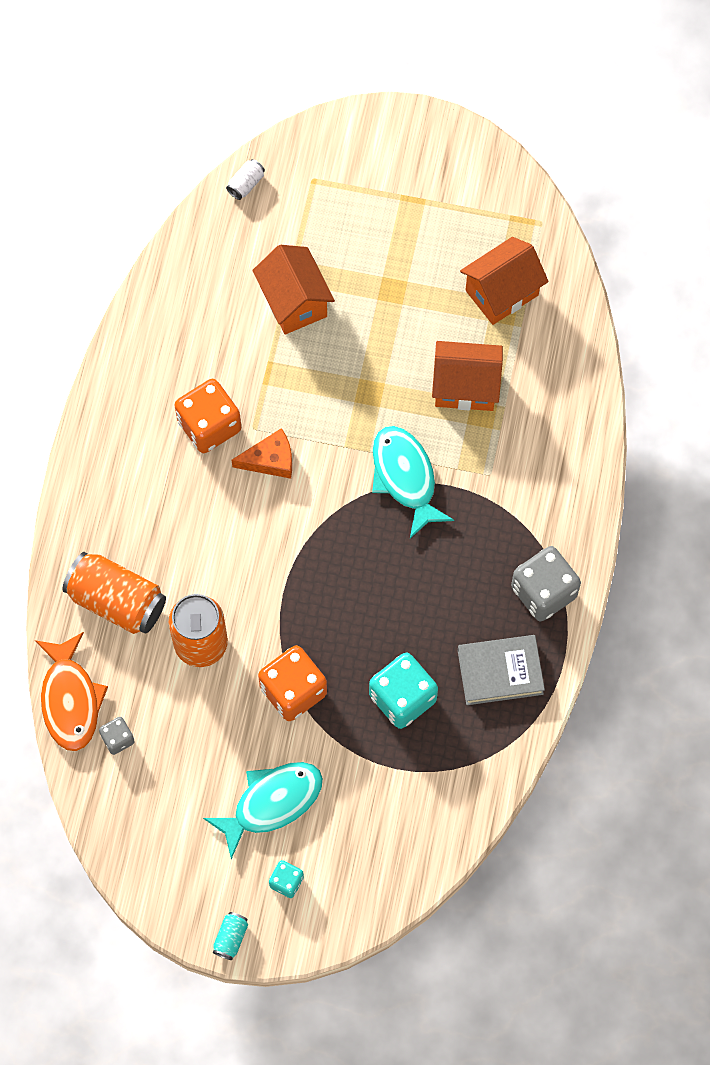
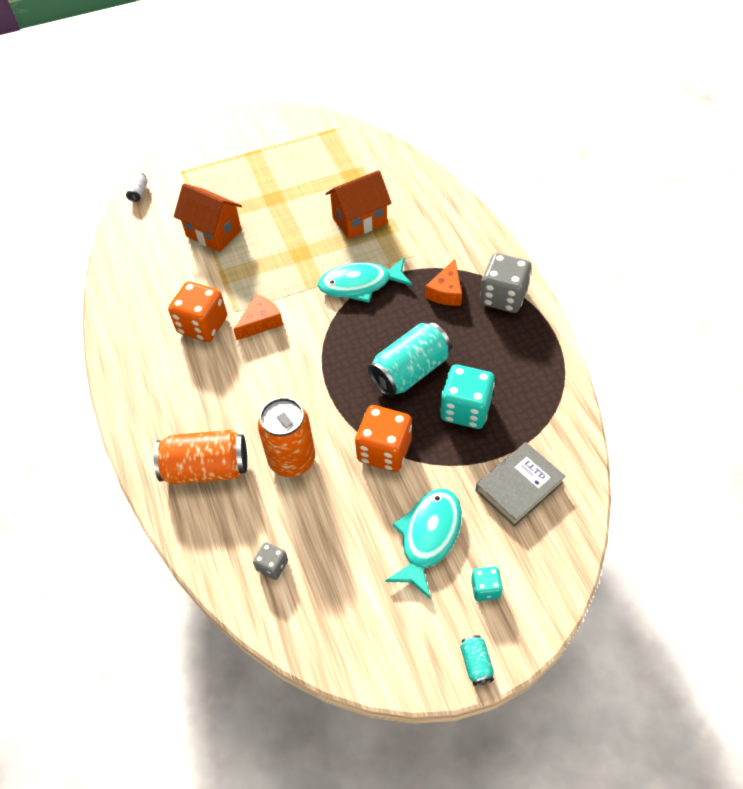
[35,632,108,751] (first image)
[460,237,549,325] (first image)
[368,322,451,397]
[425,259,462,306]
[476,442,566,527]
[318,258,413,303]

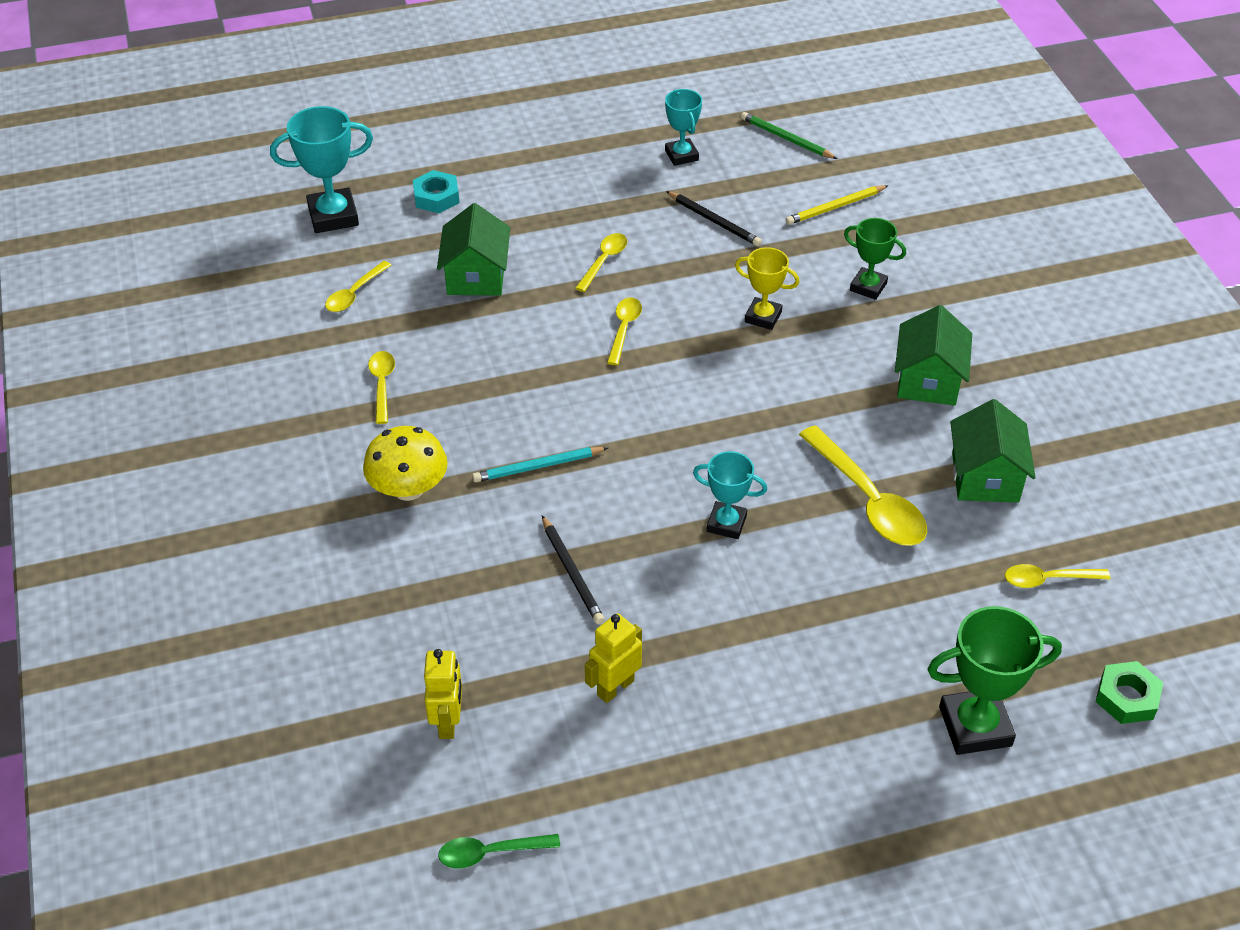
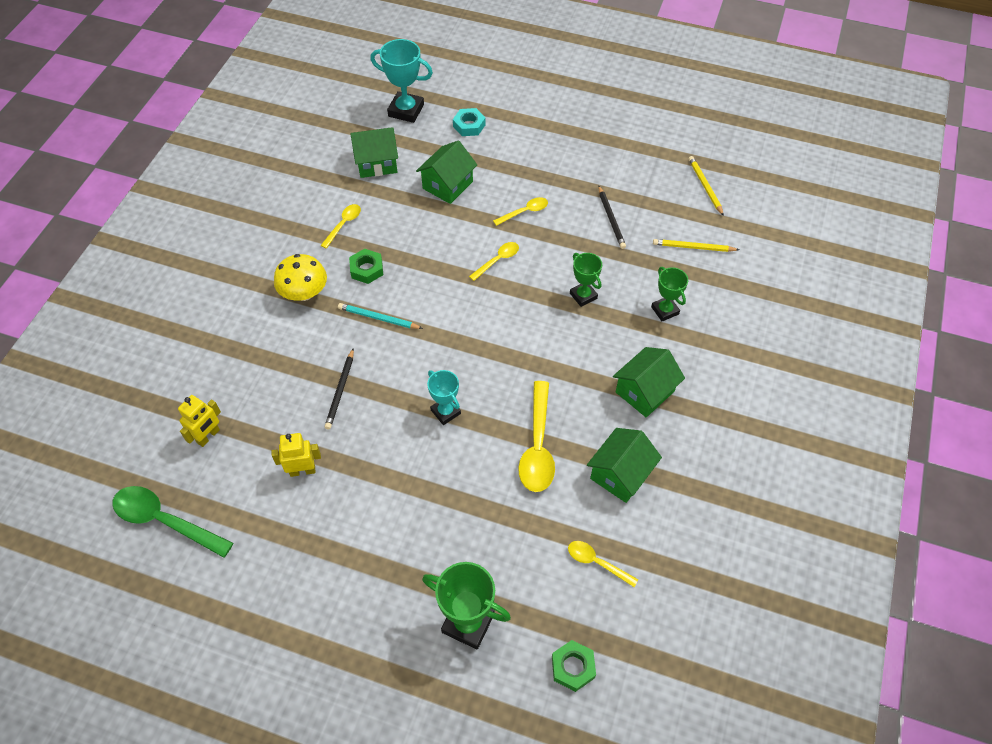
[665,89,702,166] (first image)
[349,249,383,284]
[350,127,398,178]
[570,253,602,307]
[688,156,724,216]
[112,486,233,558]

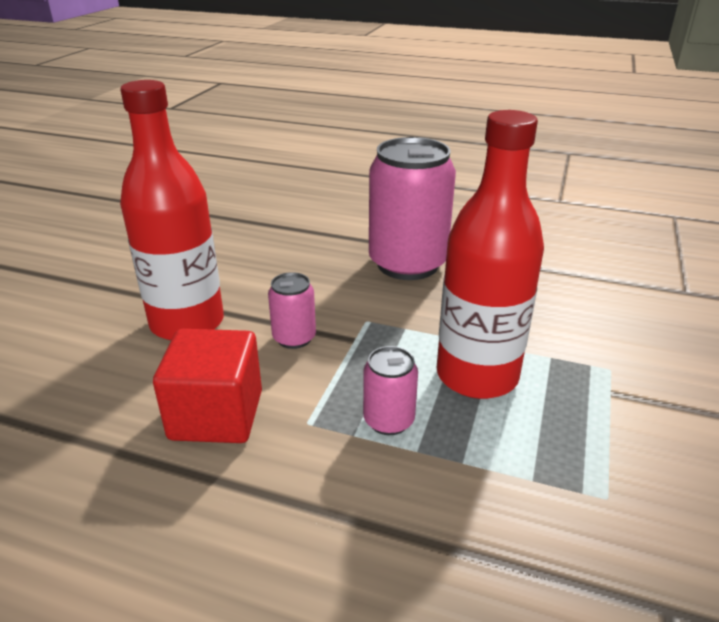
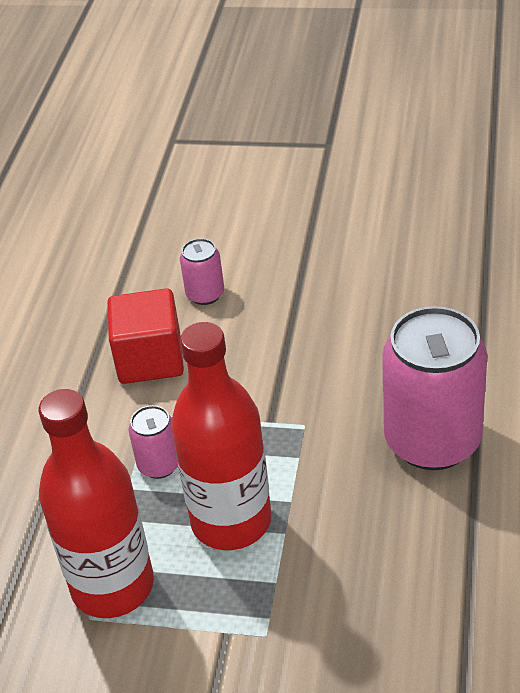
[39,389,154,618]
[180,238,224,305]

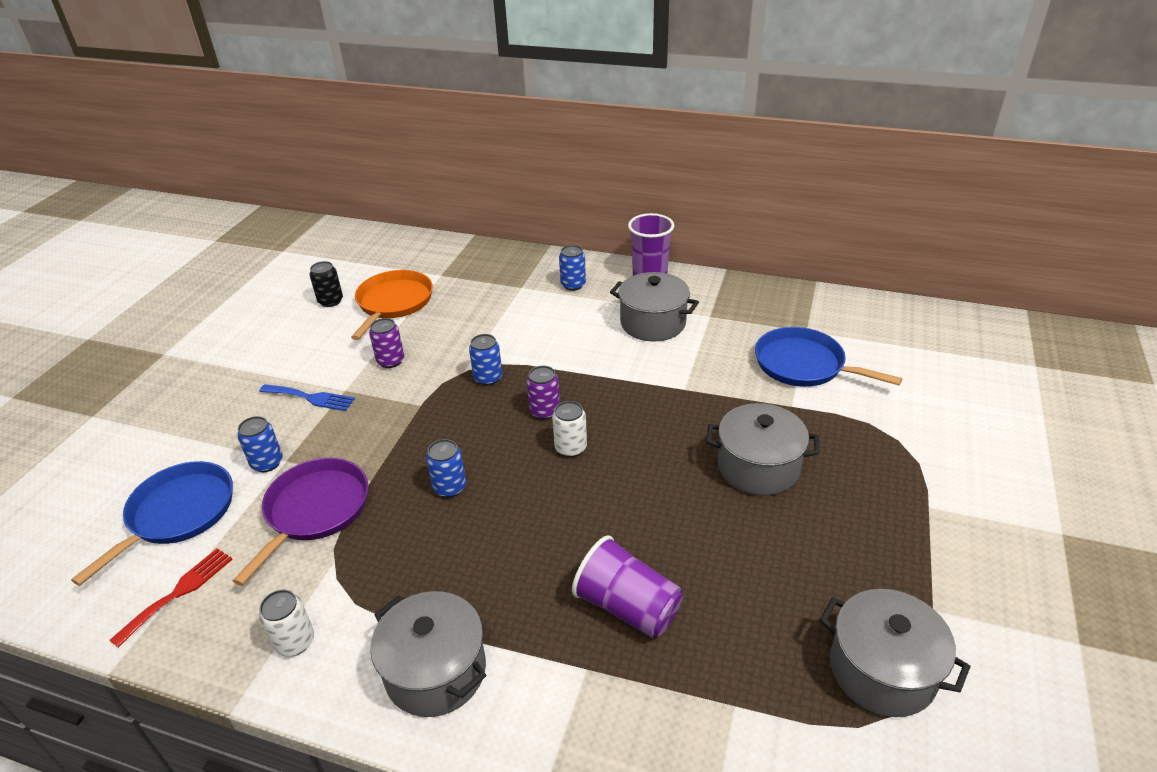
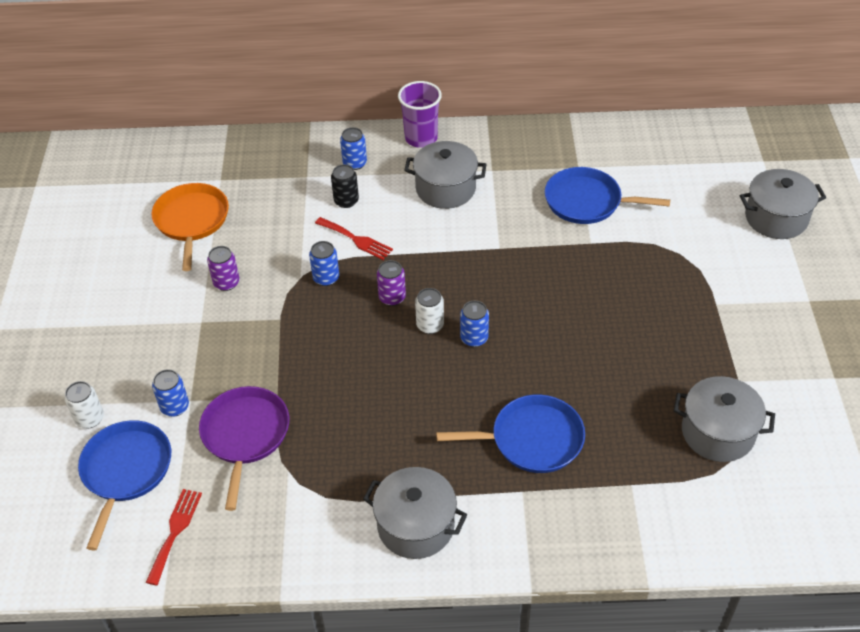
[259,384,355,411] (first image)
[315,217,393,260]
[64,381,104,428]
[331,164,359,208]
[460,301,489,347]
[740,169,826,239]
[436,395,585,473]

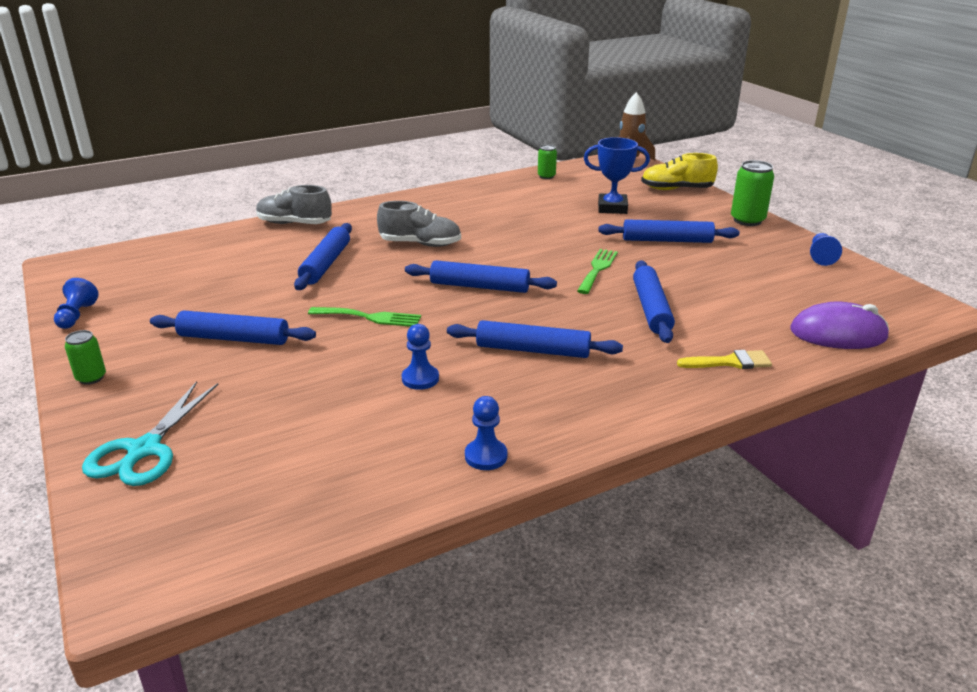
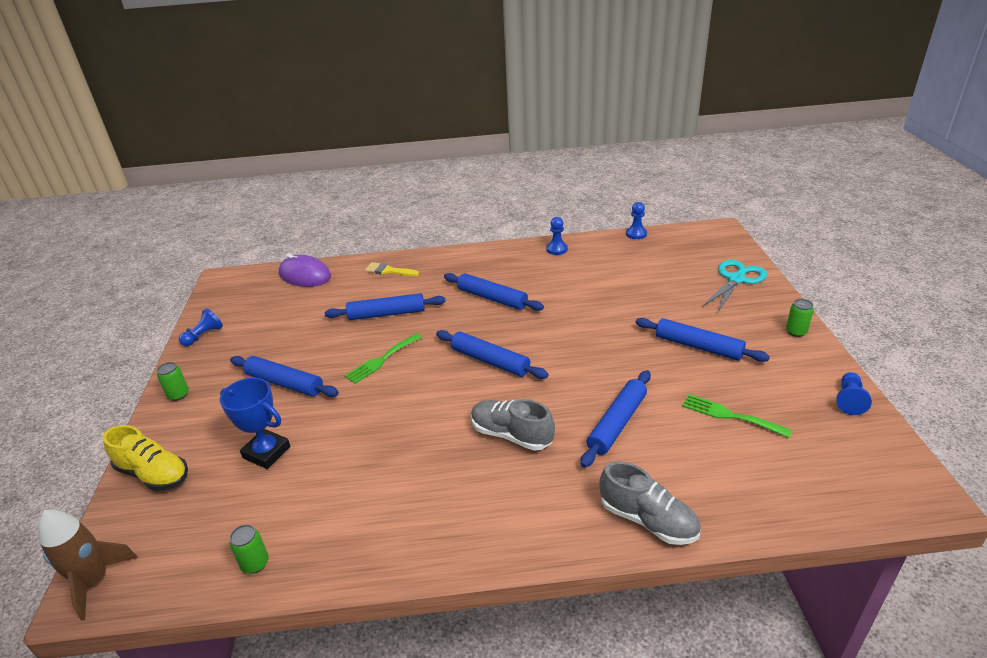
[682,394,792,438]
[626,202,647,239]
[325,293,446,320]
[157,362,189,401]

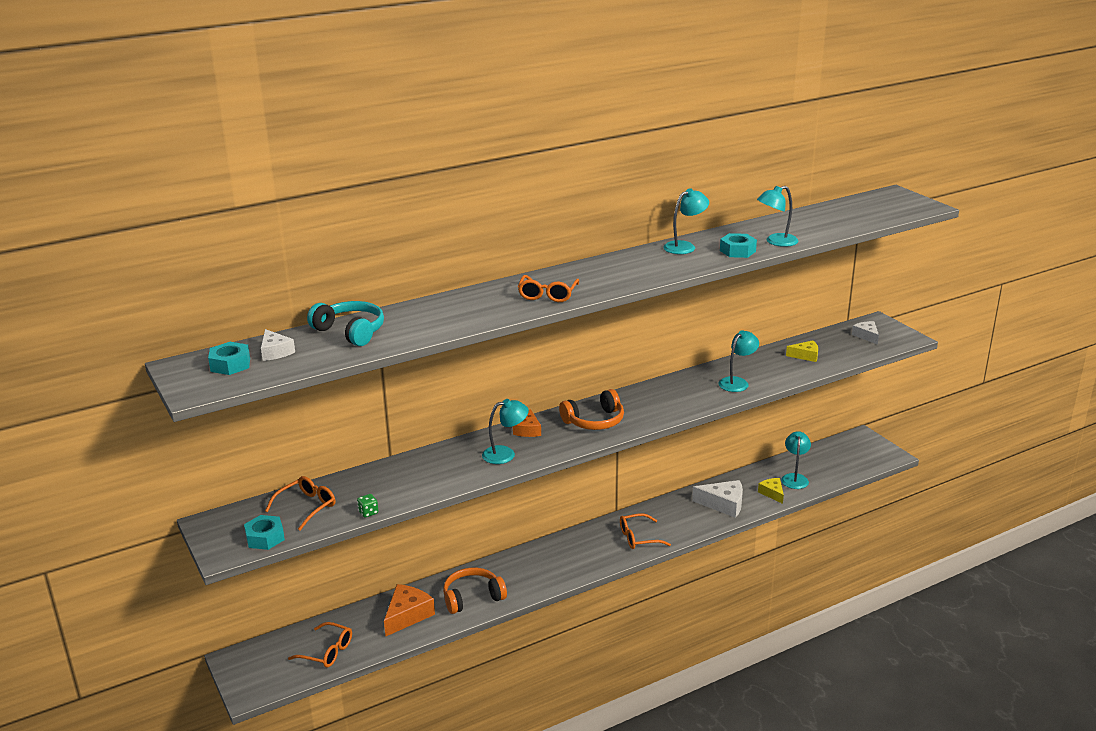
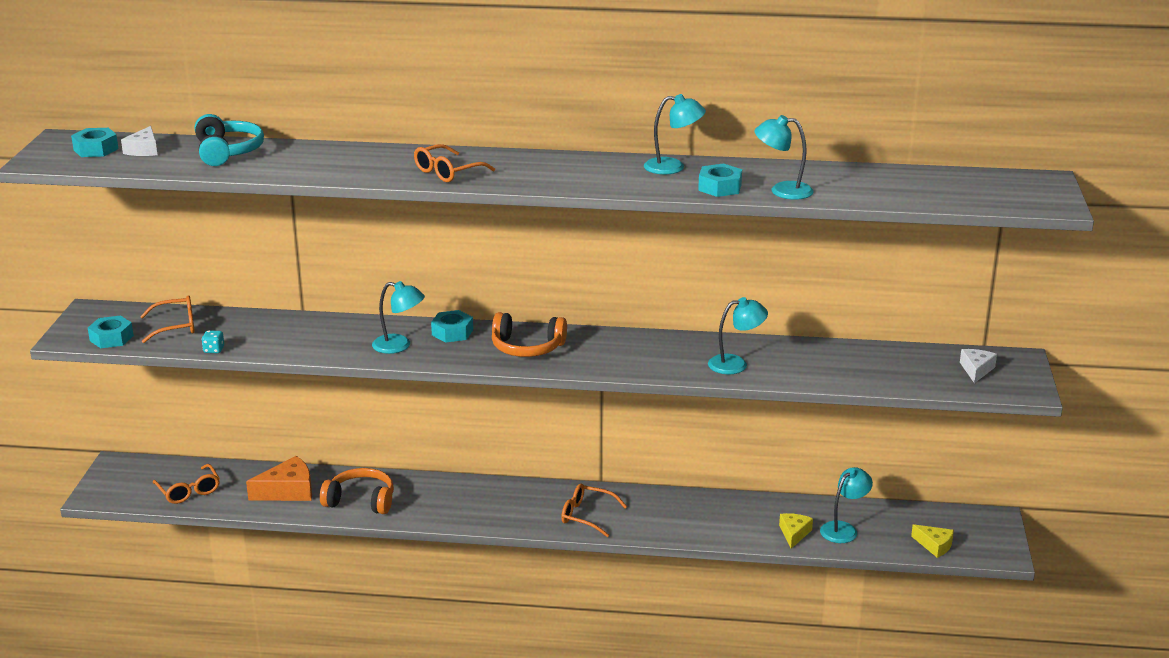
[692,480,743,518] (first image)
[911,524,954,558]
[431,310,473,343]
[202,330,224,353]

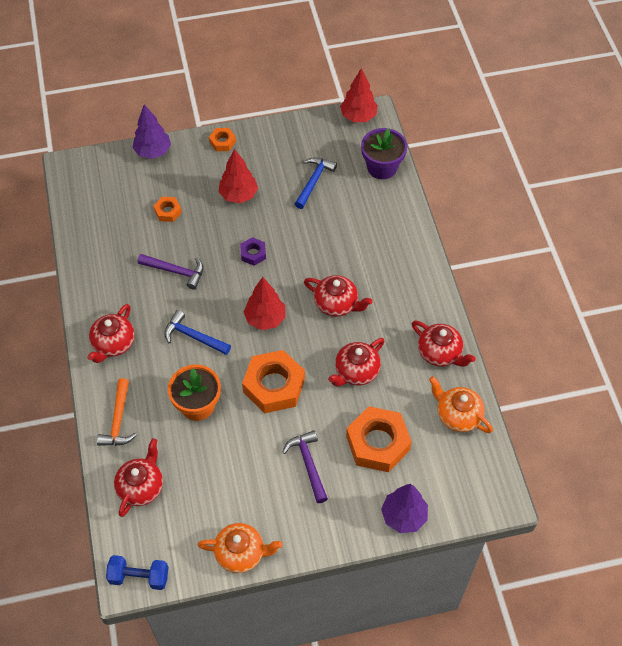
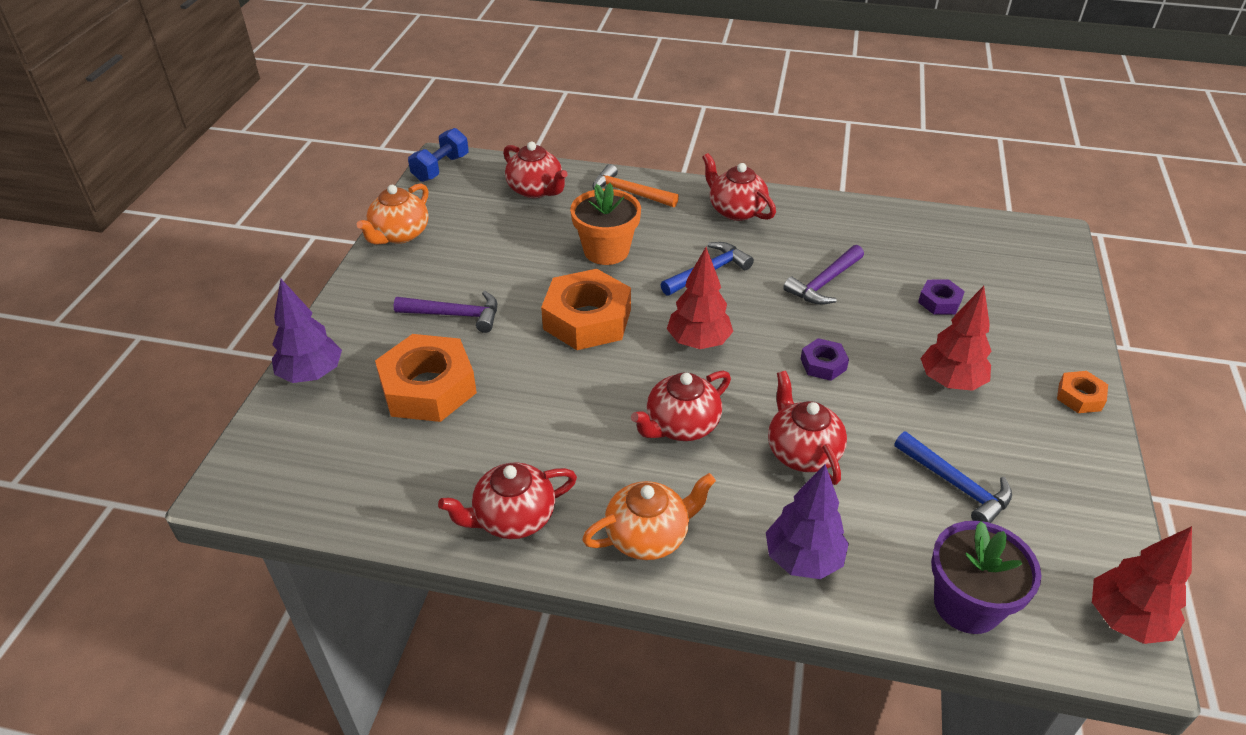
[766,464,849,579]
[768,371,847,485]
[582,473,716,560]
[918,279,965,315]

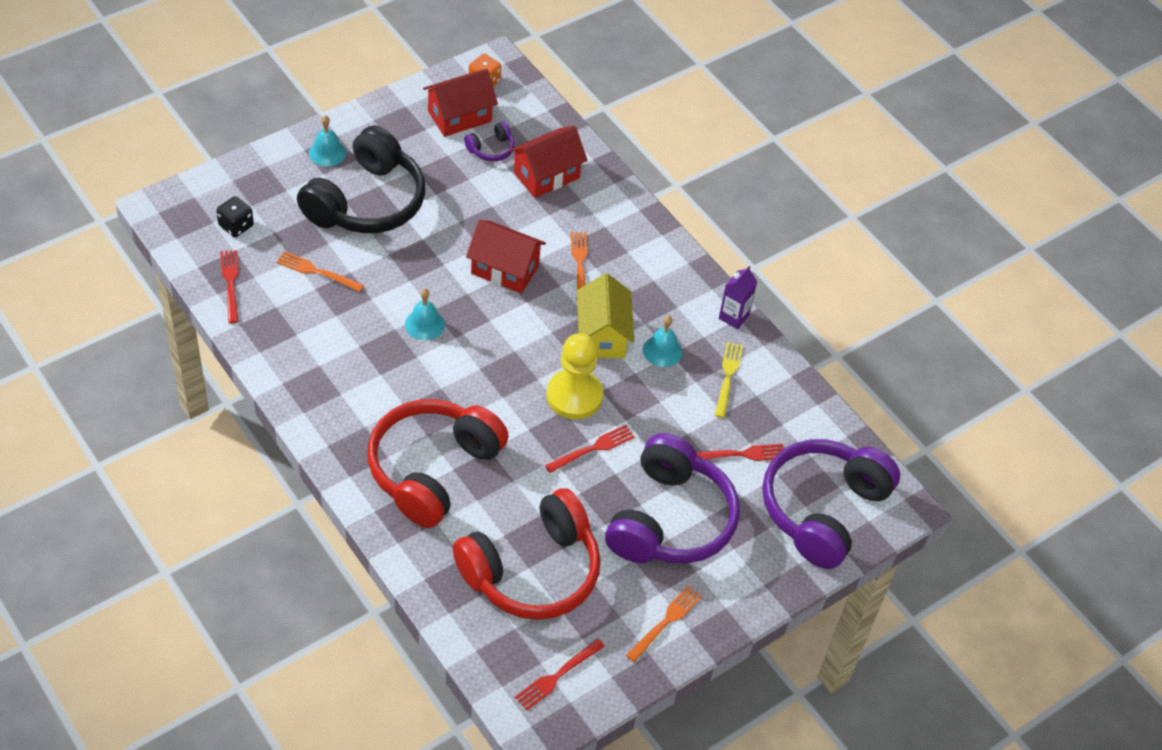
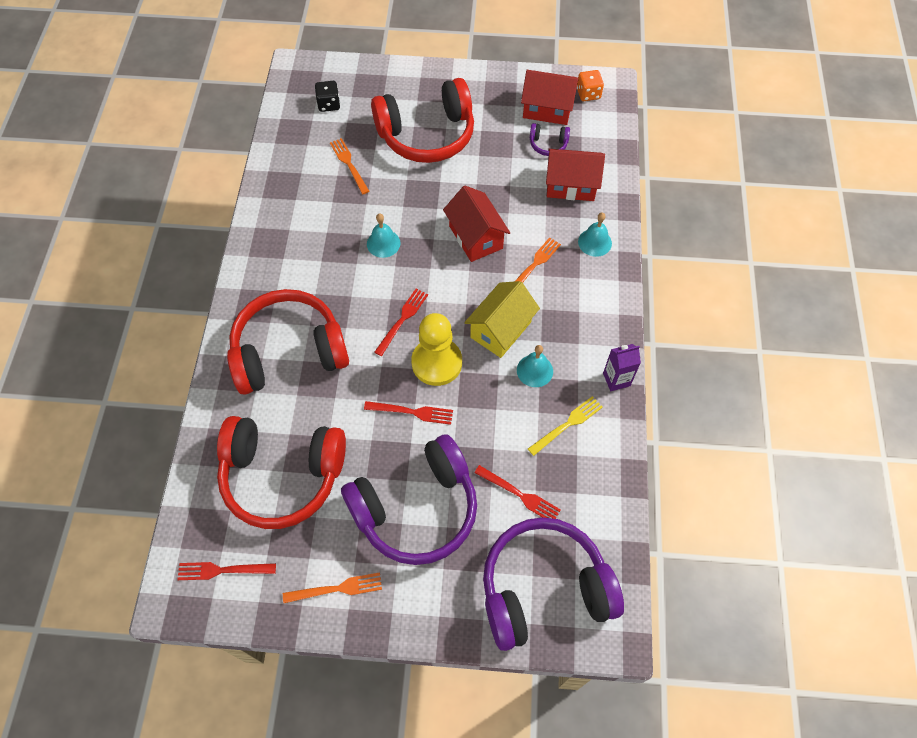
[374,289,428,356]
[578,213,612,257]
[371,78,474,163]

